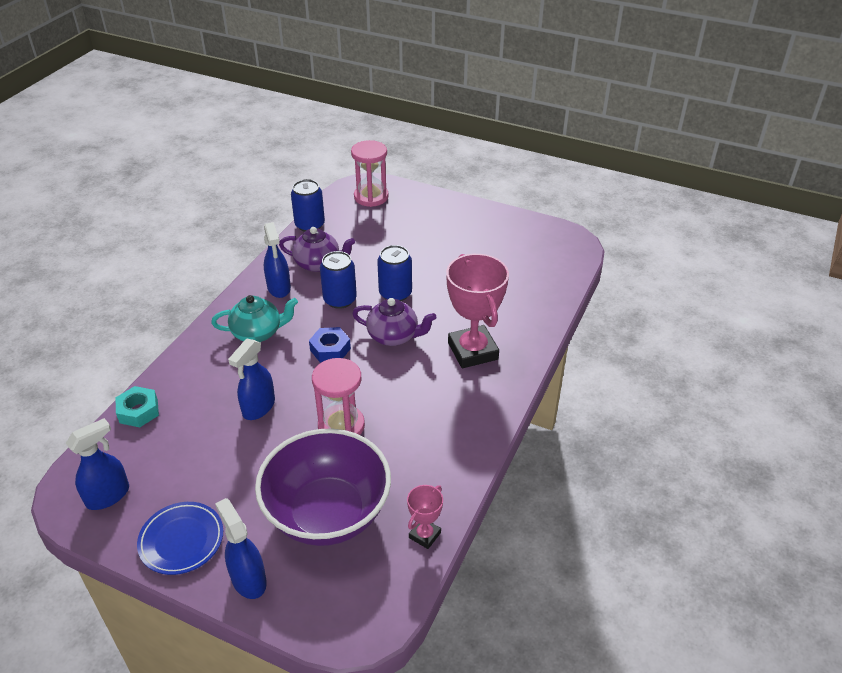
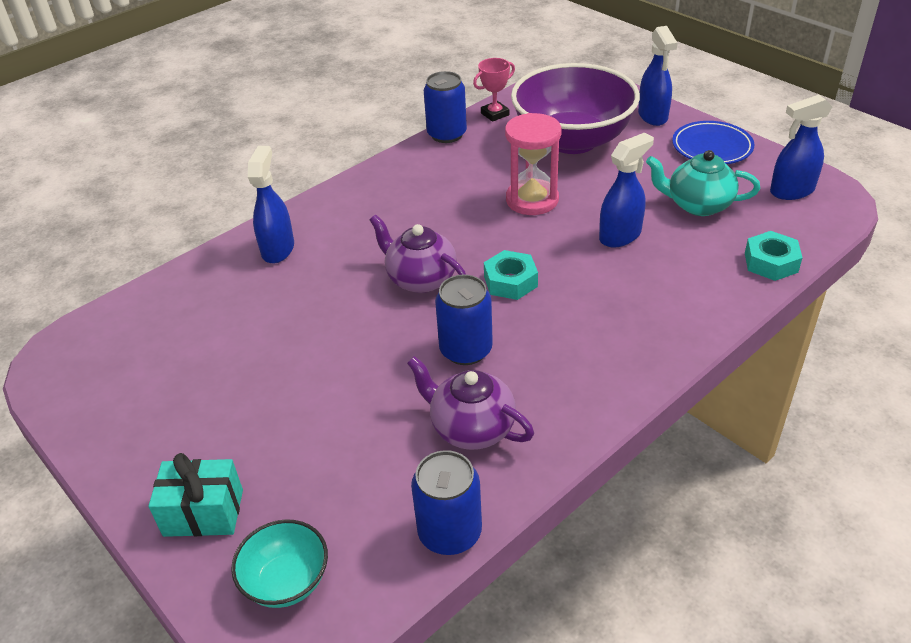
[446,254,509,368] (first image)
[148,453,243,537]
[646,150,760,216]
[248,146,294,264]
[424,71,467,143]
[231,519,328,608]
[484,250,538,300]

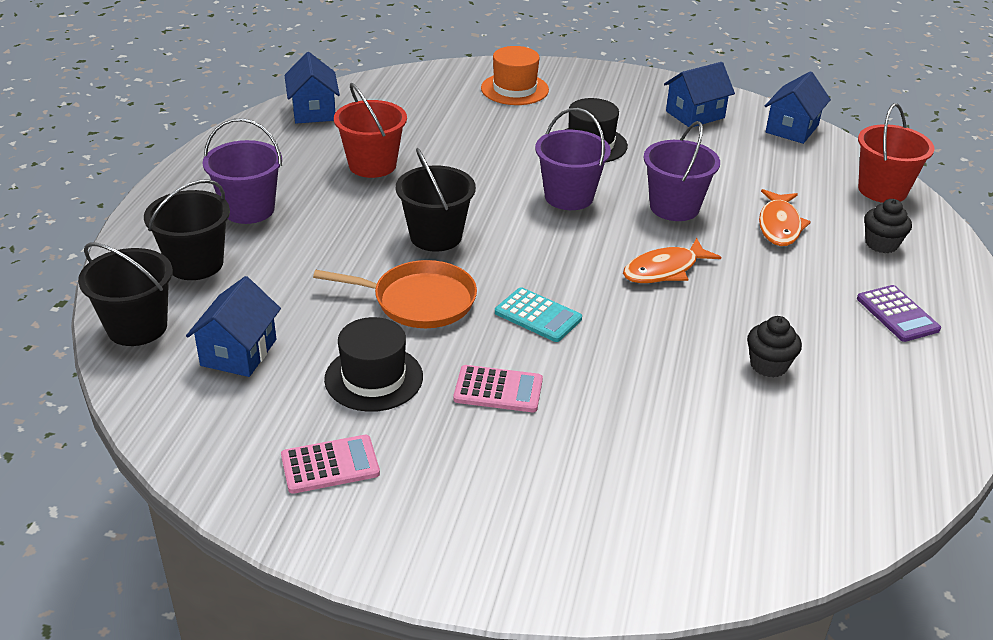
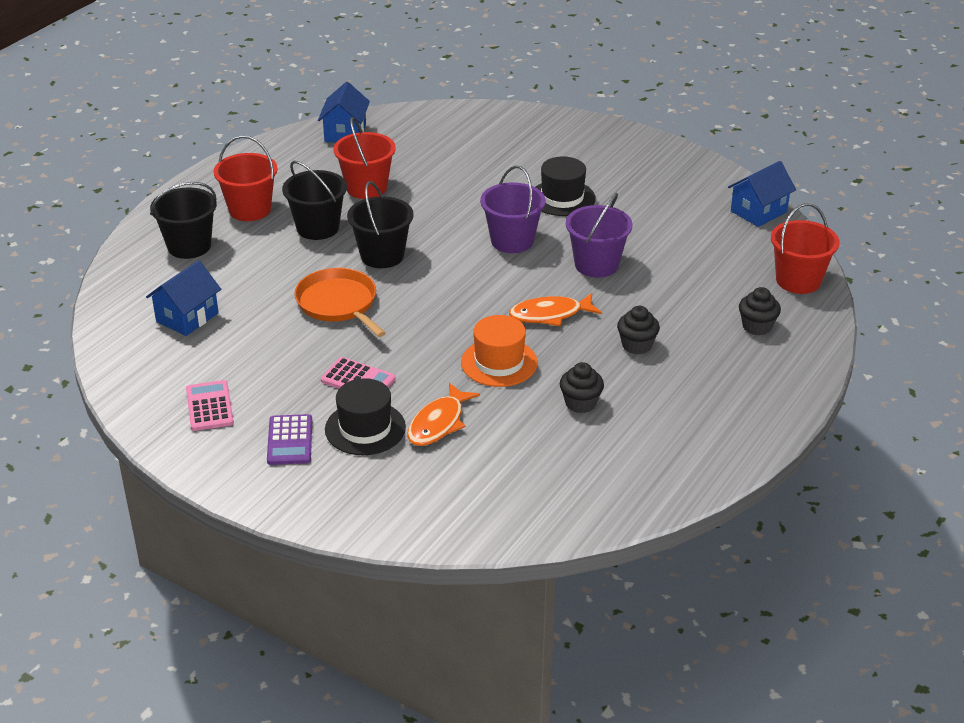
[495,287,582,342] (first image)
[664,62,735,127] (first image)
[617,306,660,355]
[282,161,347,240]
[325,378,406,455]
[461,315,538,387]
[407,383,480,446]
[267,414,312,465]
[214,135,277,221]
[186,380,234,431]
[294,268,386,337]

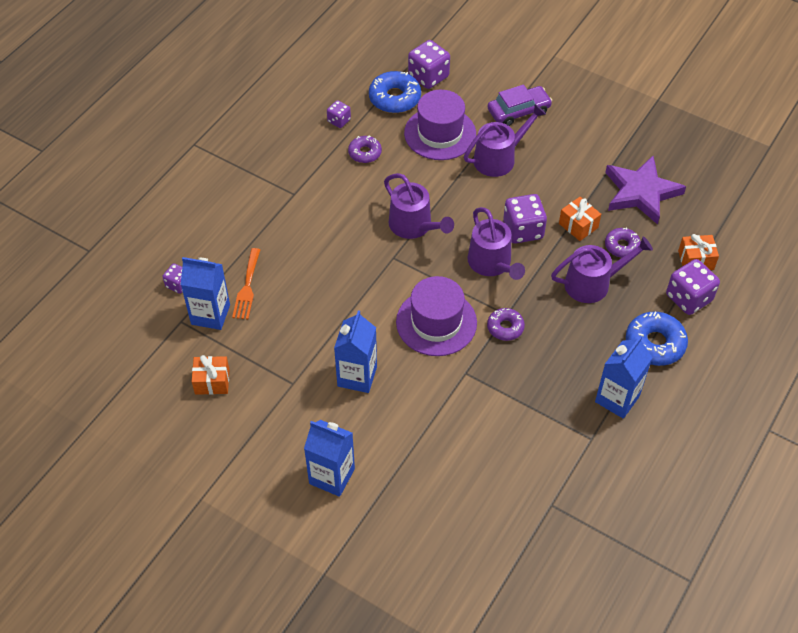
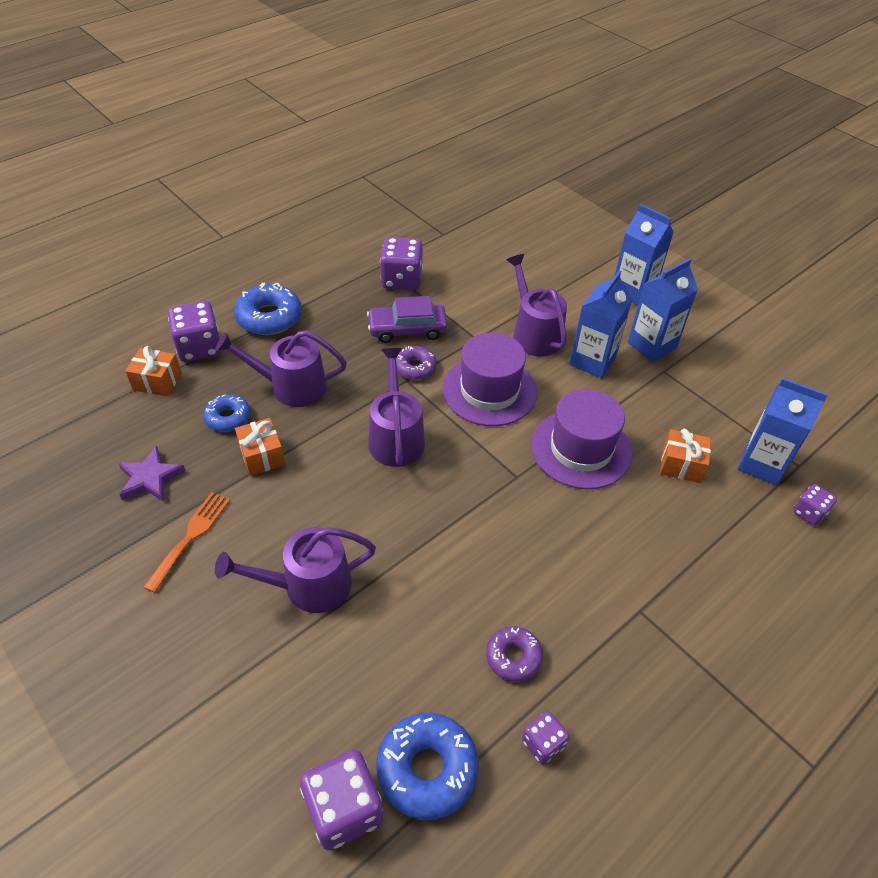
[660,429,711,483]
[143,492,230,593]
[507,254,567,356]
[531,389,632,489]
[367,296,448,343]
[380,237,423,290]
[628,258,698,362]
[203,394,250,432]
[118,446,185,502]

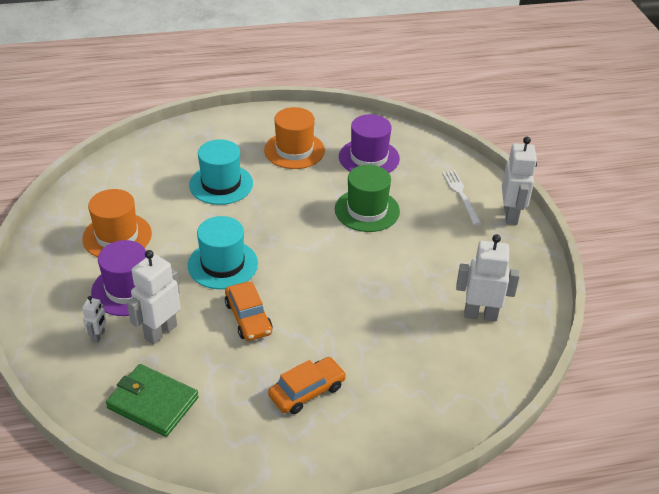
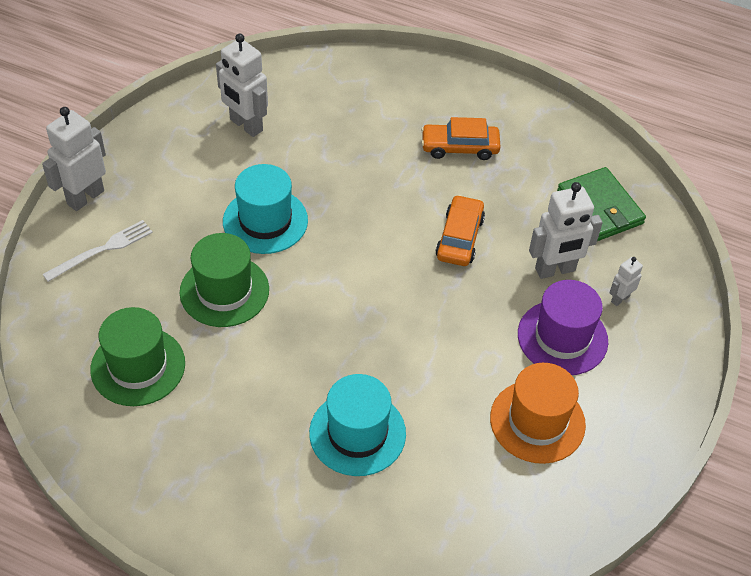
[264,107,325,169] (first image)
[223,164,308,254]
[90,307,185,406]
[43,220,153,282]

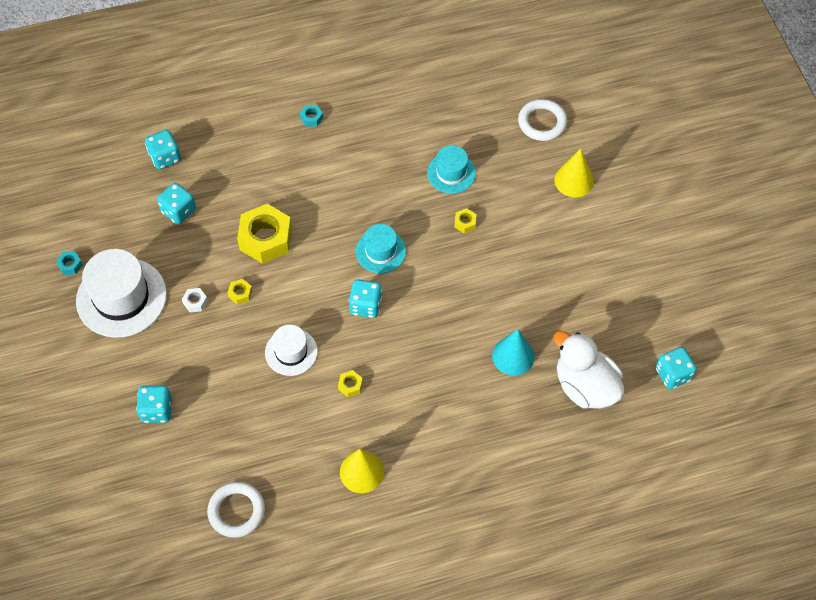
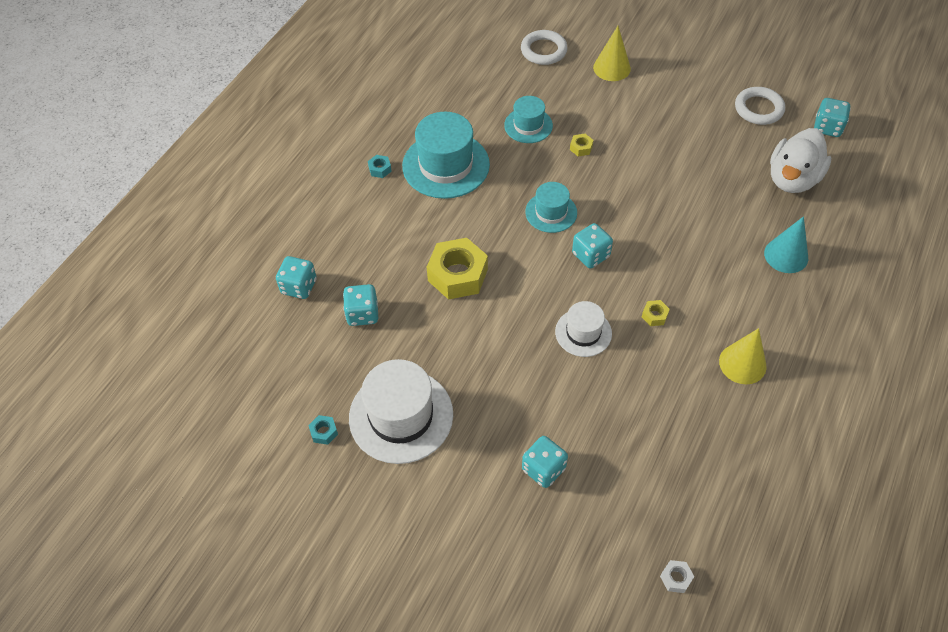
[228,279,252,305] (first image)
[402,112,490,199]
[660,560,694,593]
[735,87,785,125]
[764,216,808,273]
[770,128,831,193]

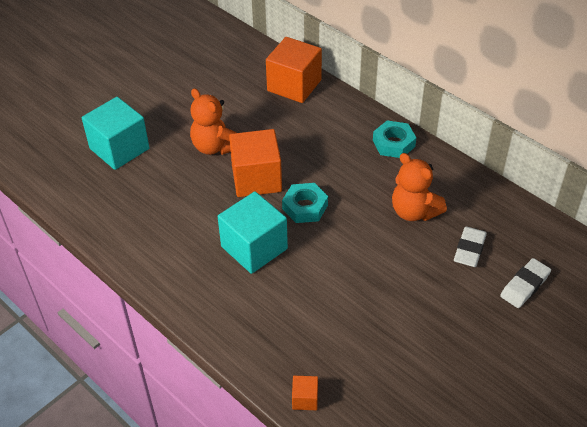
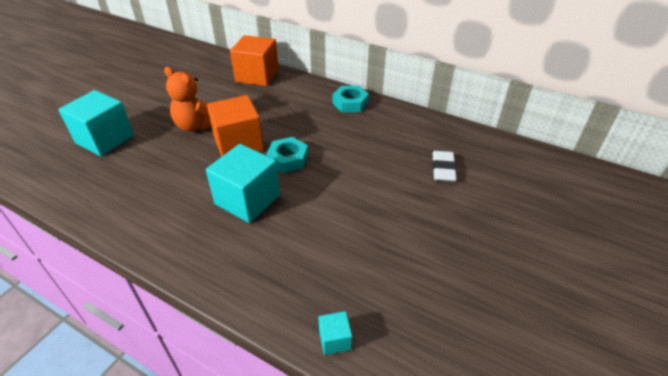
[392,153,447,221] (first image)
[500,258,551,308] (first image)
[318,311,352,355]

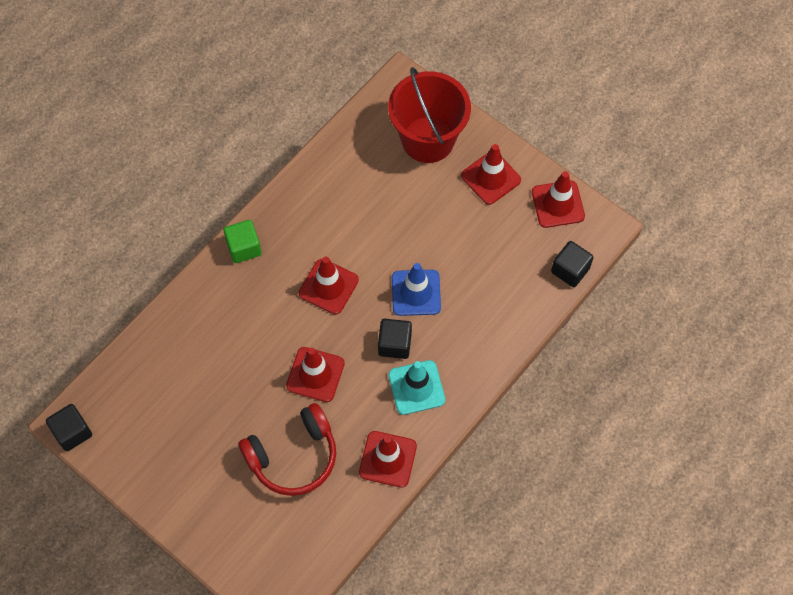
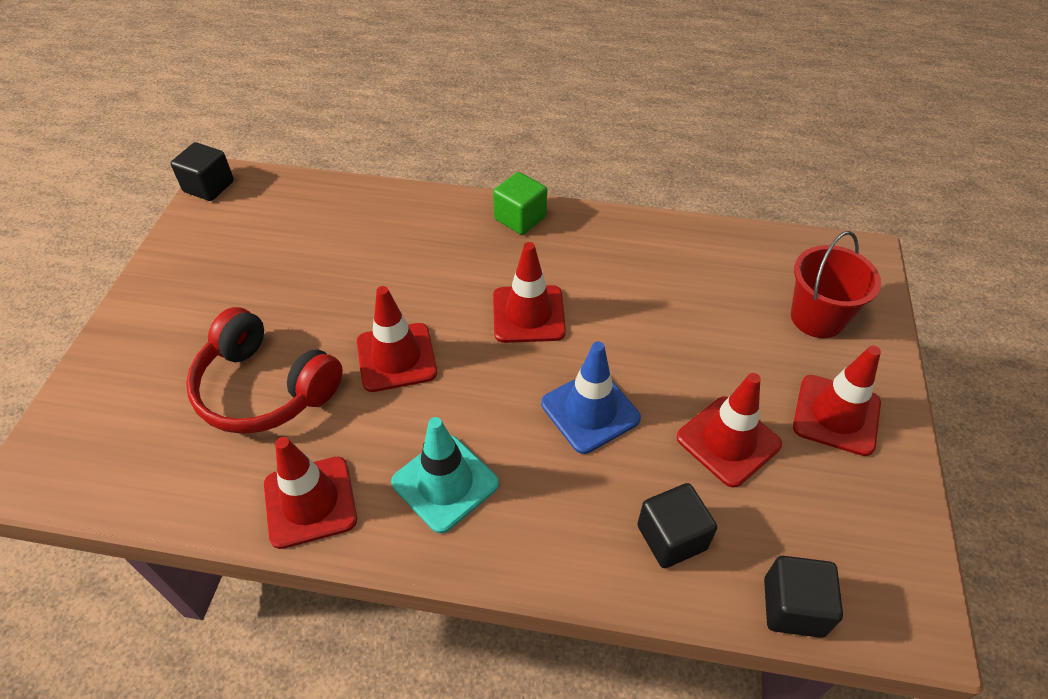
[637,483,717,568]
[677,373,782,487]
[791,231,881,338]

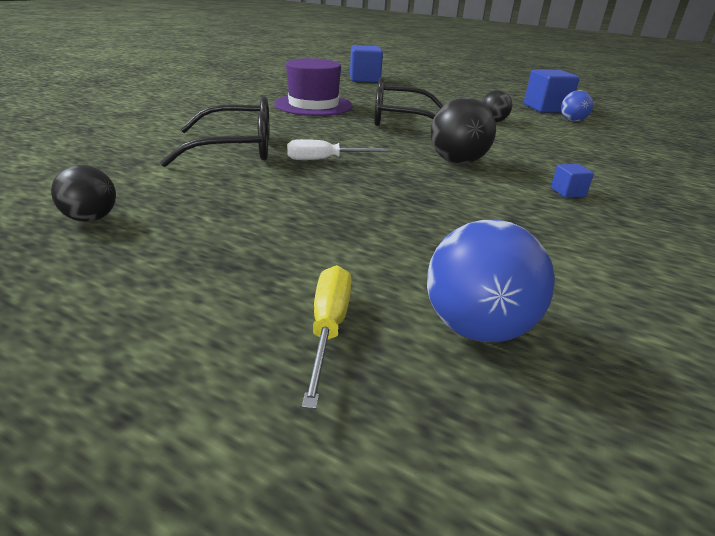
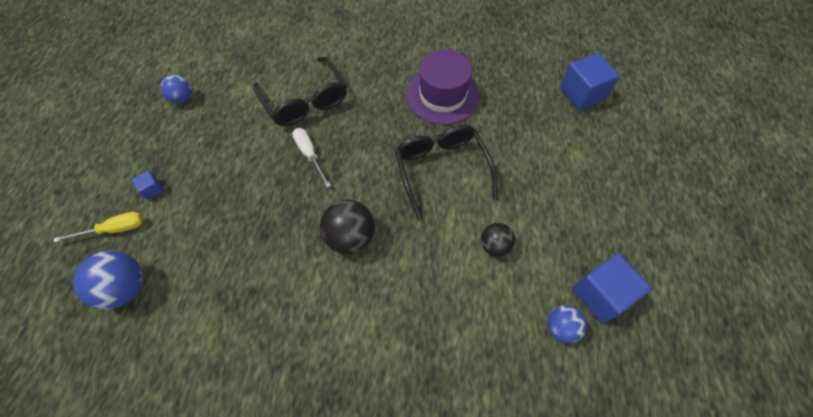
[132,171,164,200]
[161,74,192,104]

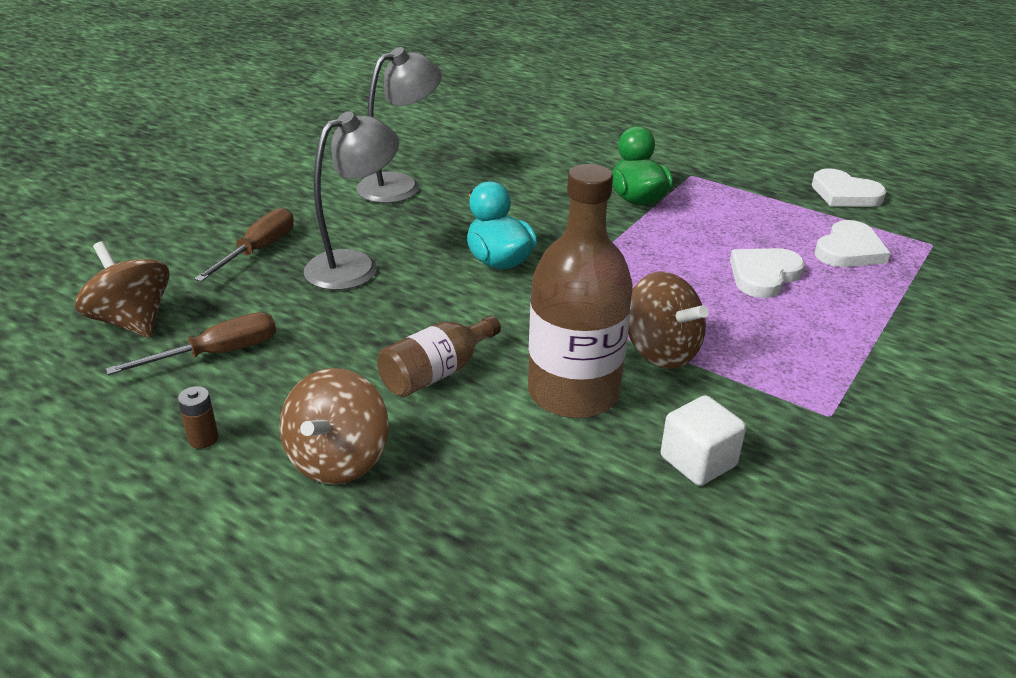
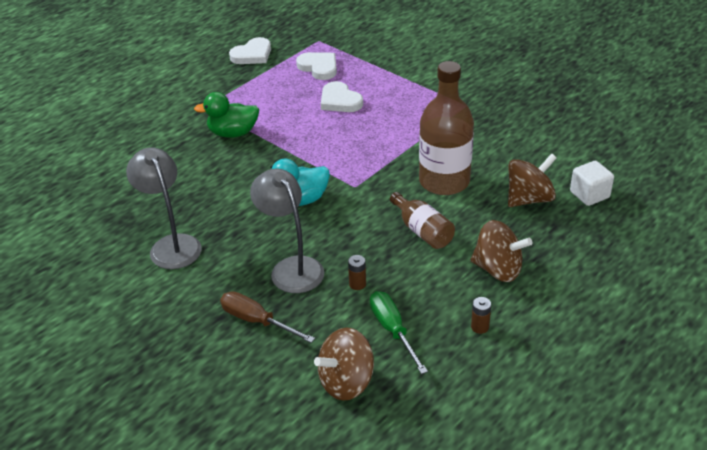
[348,255,366,290]
[508,153,557,207]
[570,161,614,206]
[370,291,428,374]

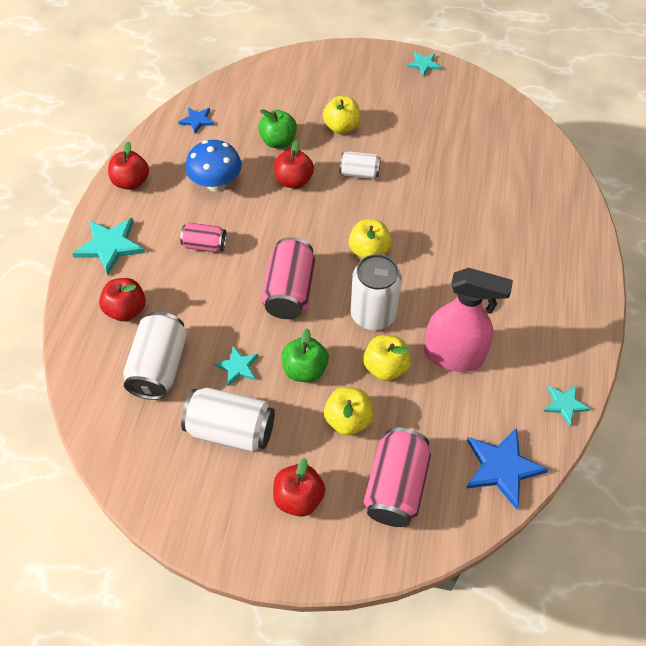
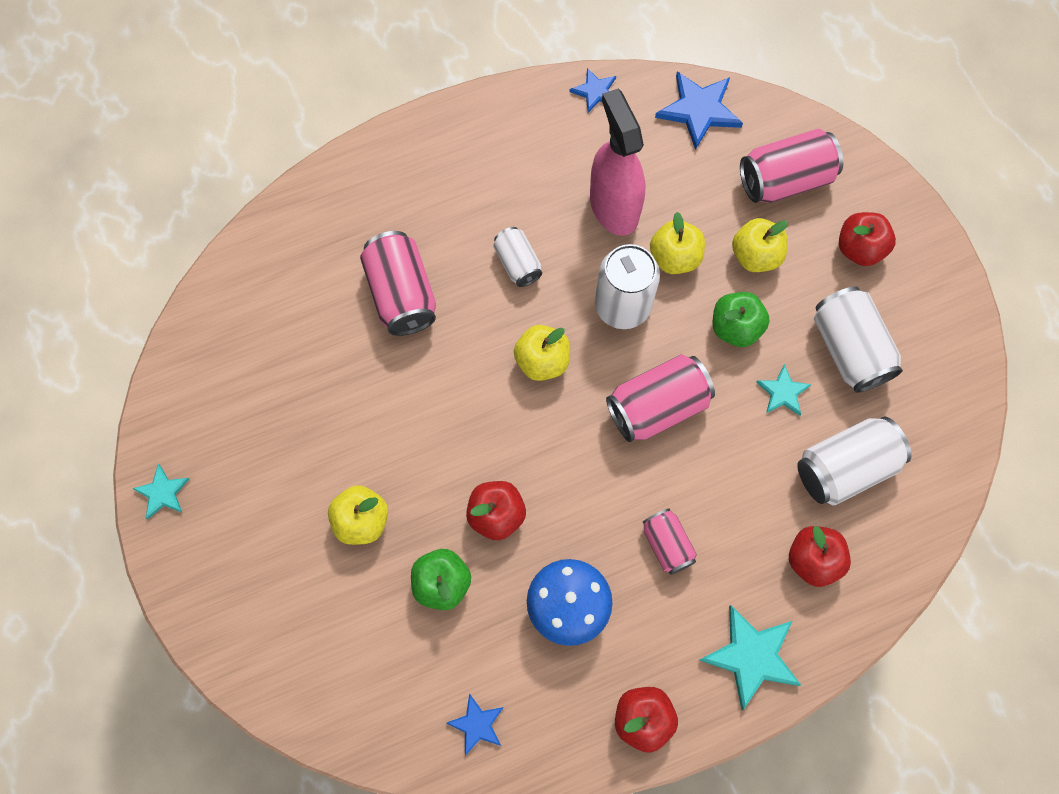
[360,231,436,336]
[493,227,542,287]
[569,68,616,113]

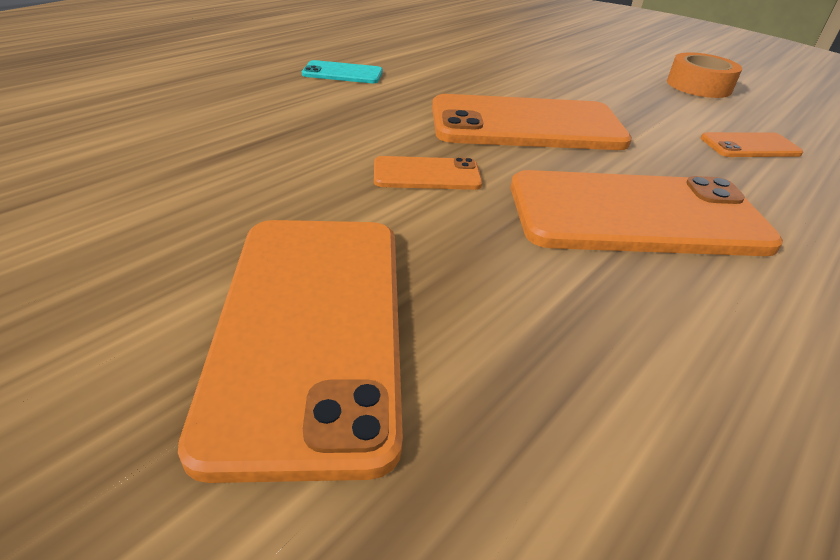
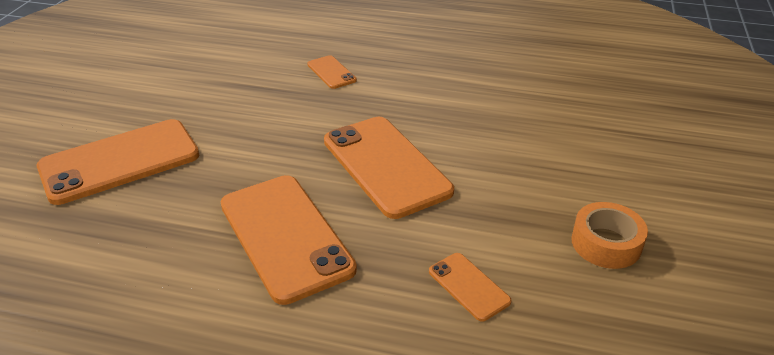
[302,60,383,83] (first image)
[307,55,357,89]

